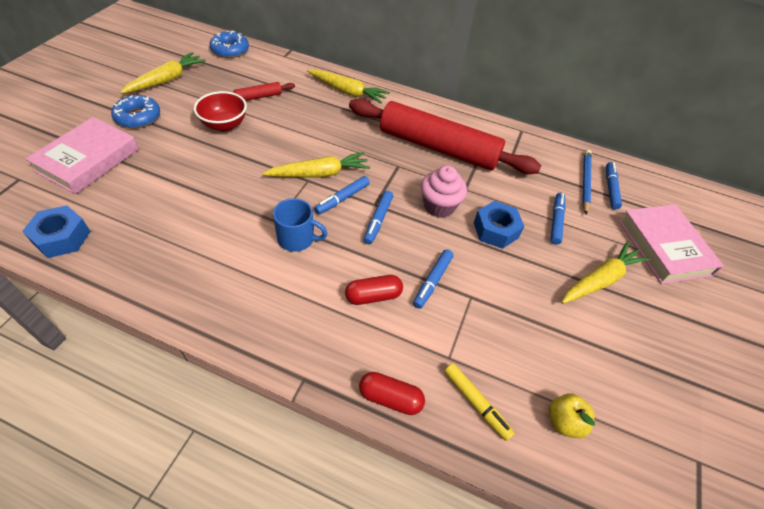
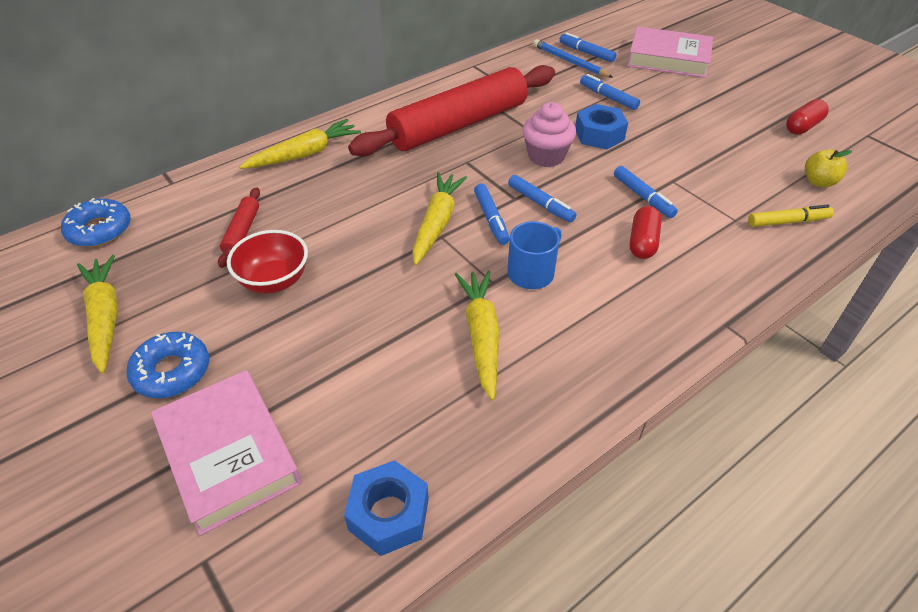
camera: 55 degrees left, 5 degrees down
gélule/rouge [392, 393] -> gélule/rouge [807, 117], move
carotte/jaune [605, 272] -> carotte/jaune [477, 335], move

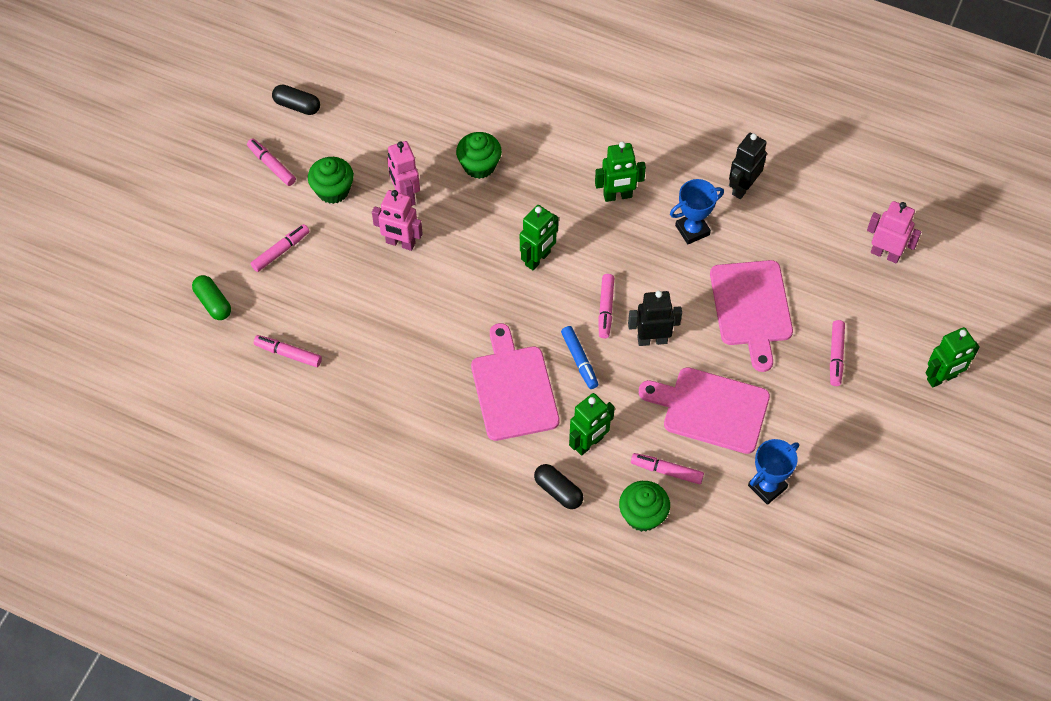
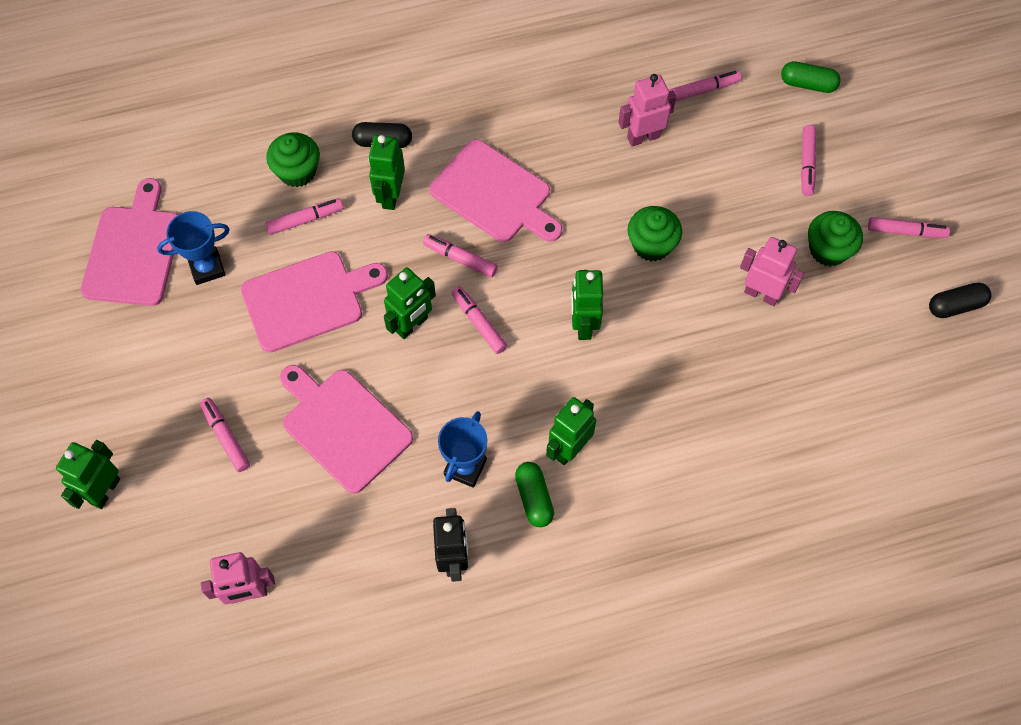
camera: 140 degrees right, 5 degrees up
robot/rose [397, 220] -> robot/rose [647, 110], move
muffin/vert [479, 155] -> muffin/vert [655, 233], move
feutre/bleu [580, 357] -> feutre/rose [460, 256]
robot/noir [655, 318] -> robot/vert [410, 303]
trophée/bleu [773, 472] -> trophée/bleu [193, 248], 60 degrees clockwise
none -> planche à découper/rose [129, 242]
none -> gélule/vert [534, 494]

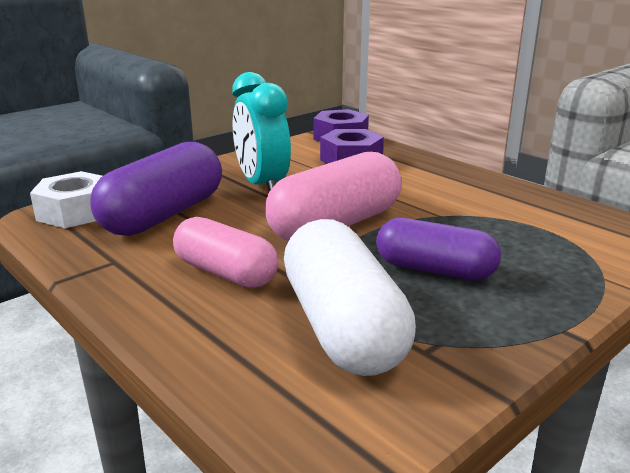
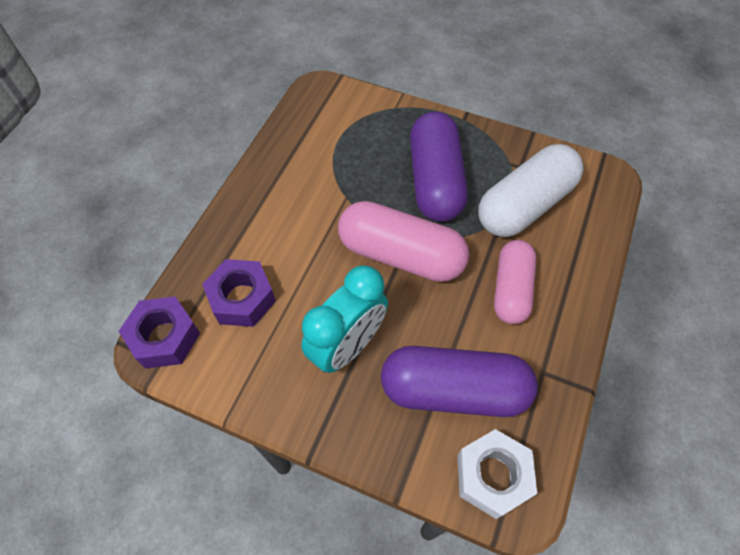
camera: 115 degrees left, 35 degrees up
gélule/violet [438, 249] -> gélule/violet [439, 167], x1.51

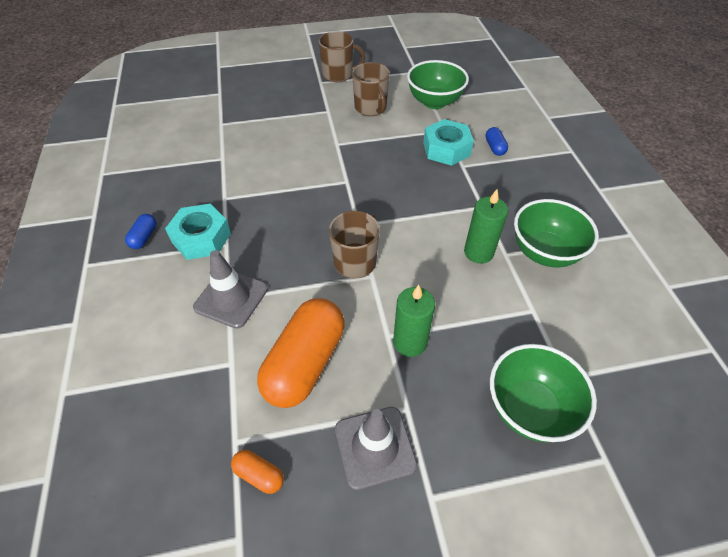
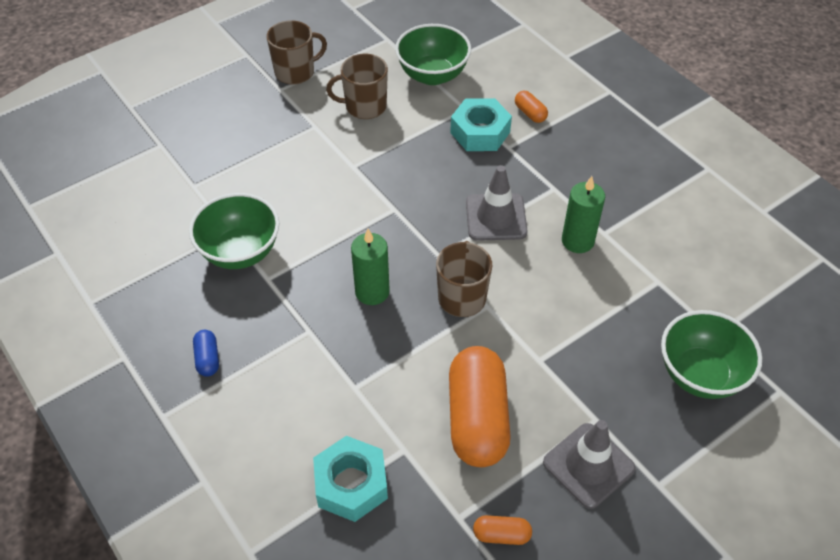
camera: 25 degrees left, 0 degrees up
écrou/turquoise [198, 232] -> écrou/turquoise [350, 479], move
cône de chantier/gris [230, 289] -> cône de chantier/gris [497, 203], move
tasse/marron [371, 89] -> tasse/marron [357, 86], 135 degrees clockwise
bougie/vert [414, 321] -> bougie/vert [370, 267], move
gélule/bleu [496, 141] -> gélule/orange [531, 107]
bol/vert [556, 233] -> bol/vert [234, 231], move

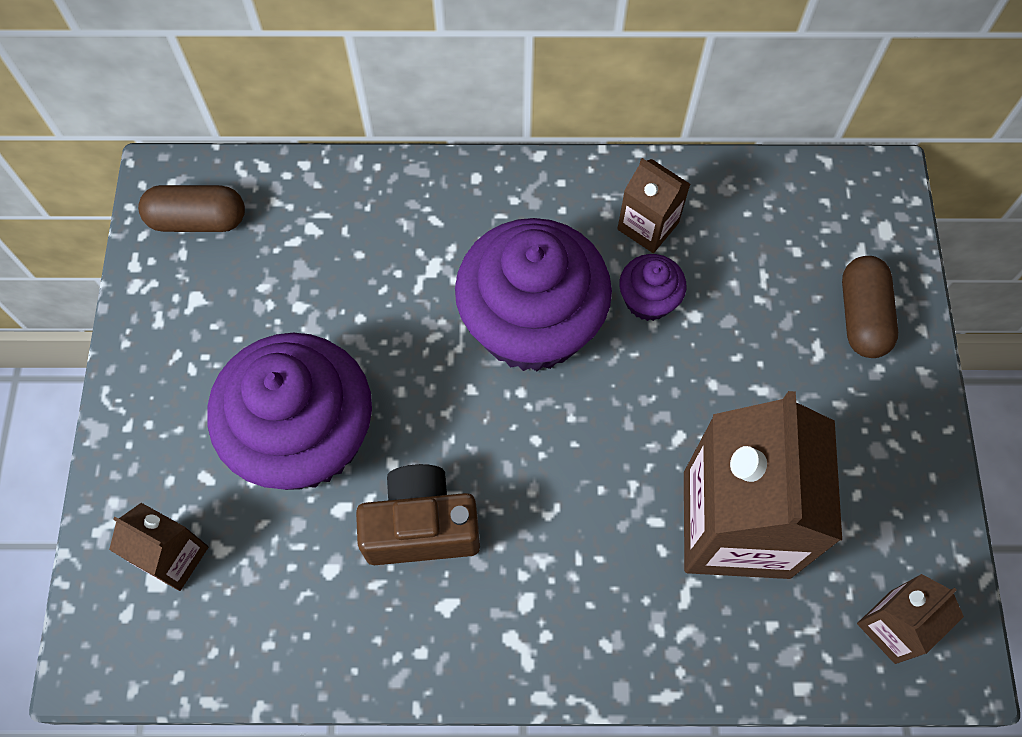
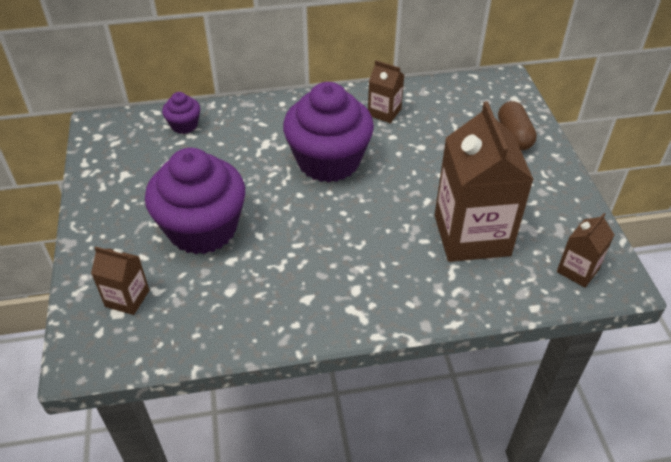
camera: 10 degrees left, 20 degrees down
gélule/marron [191, 208] -> none
appareil photo/marron [418, 514] -> none
muffin/violet [653, 287] -> muffin/violet [181, 113], move

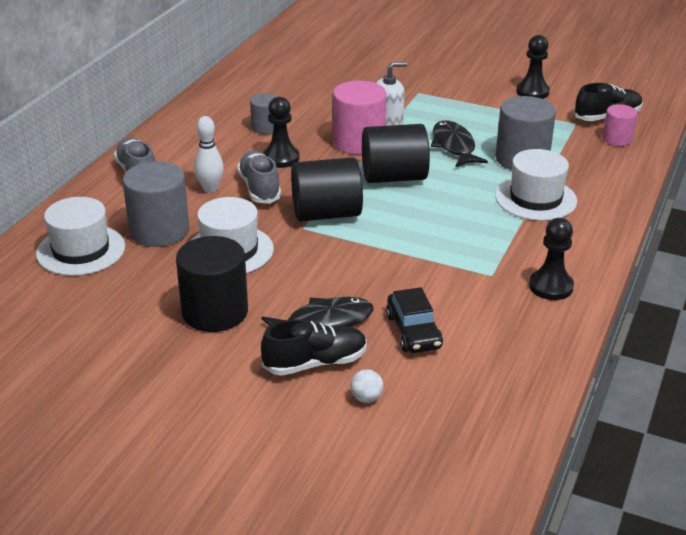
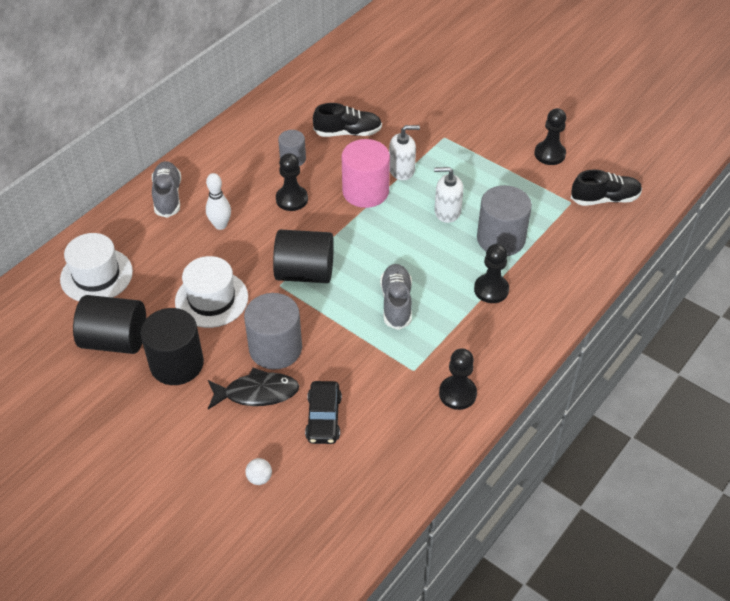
camera: 15 degrees right, 15 degrees up
cylindre/gris [156, 204] -> cylindre/gris [273, 331], move
chaussure/gris [259, 177] -> chaussure/gris [396, 297], move
chaussure/noir [314, 347] -> chaussure/noir [347, 120], move
cylindre/noir [396, 153] -> cylindre/noir [109, 324], move
poisson/noir [459, 143] -> distributeur de savon/blanc [449, 195]
chapeau/blanc [536, 185] -> pion/noir [491, 273]
cylindre/rose [619, 125] -> none

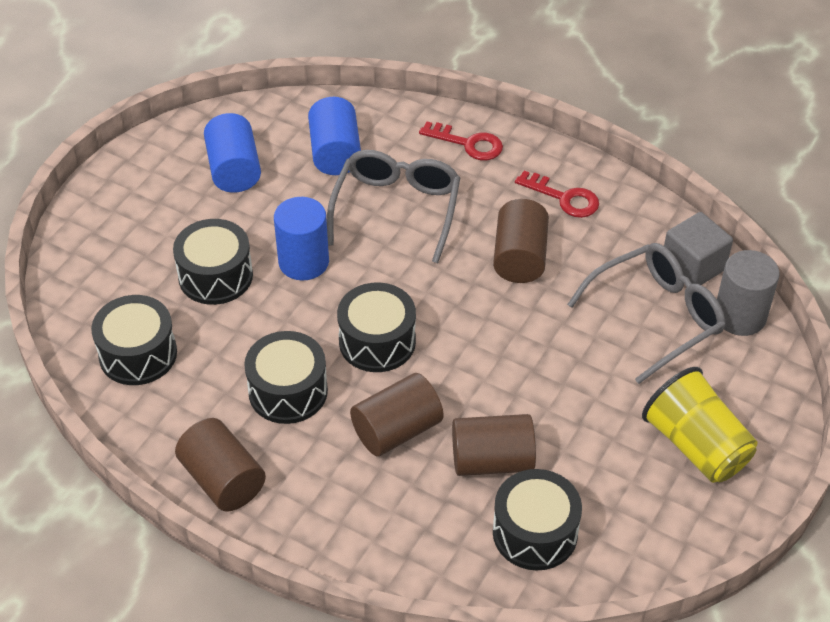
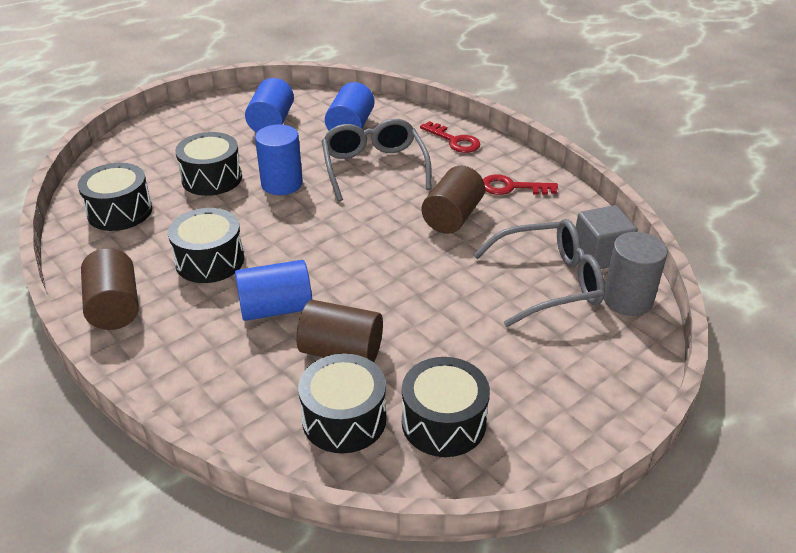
camera: 20 degrees right, 10 degrees down
lunettes/gris [393, 206] -> lunettes/gris [376, 160], 45 degrees counterclockwise
tambour/noir [376, 327] -> tambour/noir [446, 407], move
cylindre/marron [397, 414] -> cylindre/bleu [273, 290]
clé/rouge [557, 194] -> clé/rouge [520, 184], 135 degrees clockwise
gobelet/jaune [700, 425] -> none

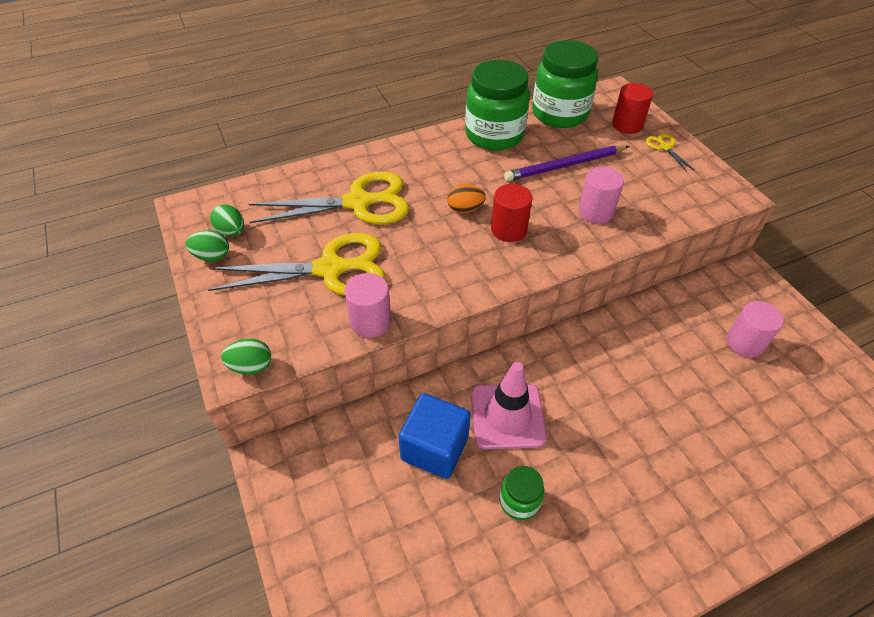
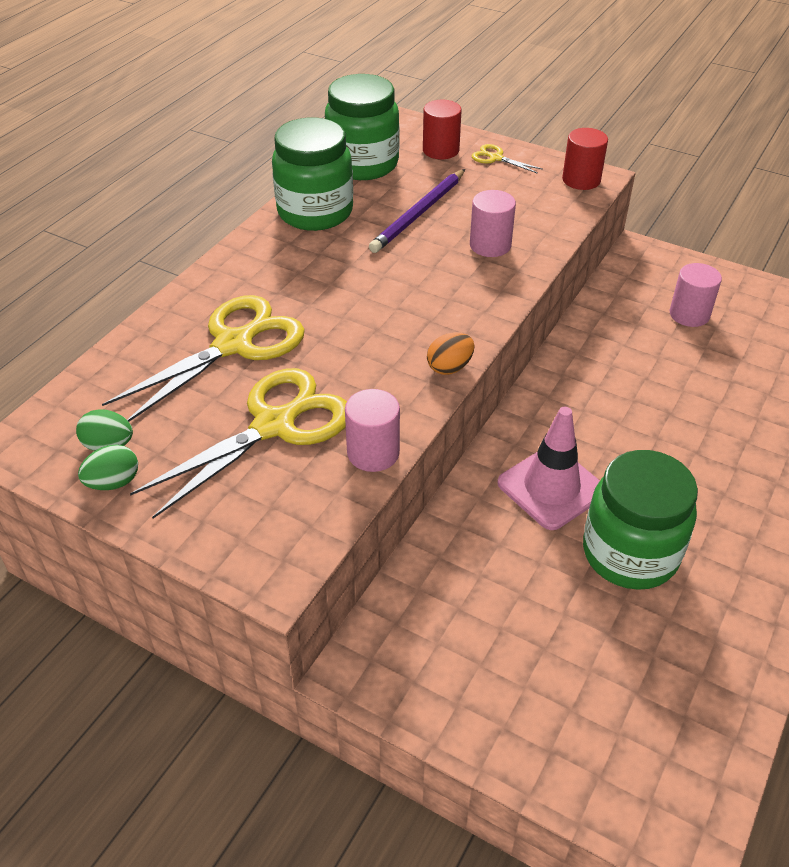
camera: 35 degrees left, 5 degrees down
œuf/vert [246, 356] -> none
cube/bleu [434, 436] -> none
œuf/orange [466, 198] -> œuf/orange [450, 353], move
cylindre/rouge [512, 213] -> cylindre/rouge [585, 159], move
bocal/vert [522, 493] -> bocal/vert [640, 520], x2.06

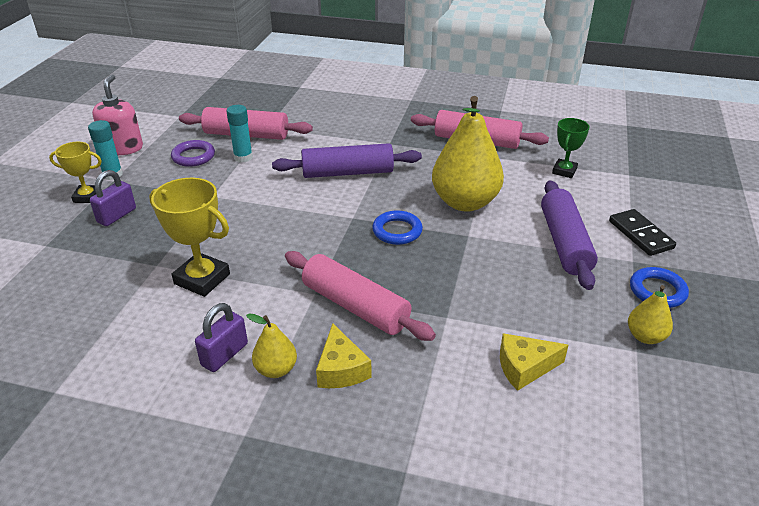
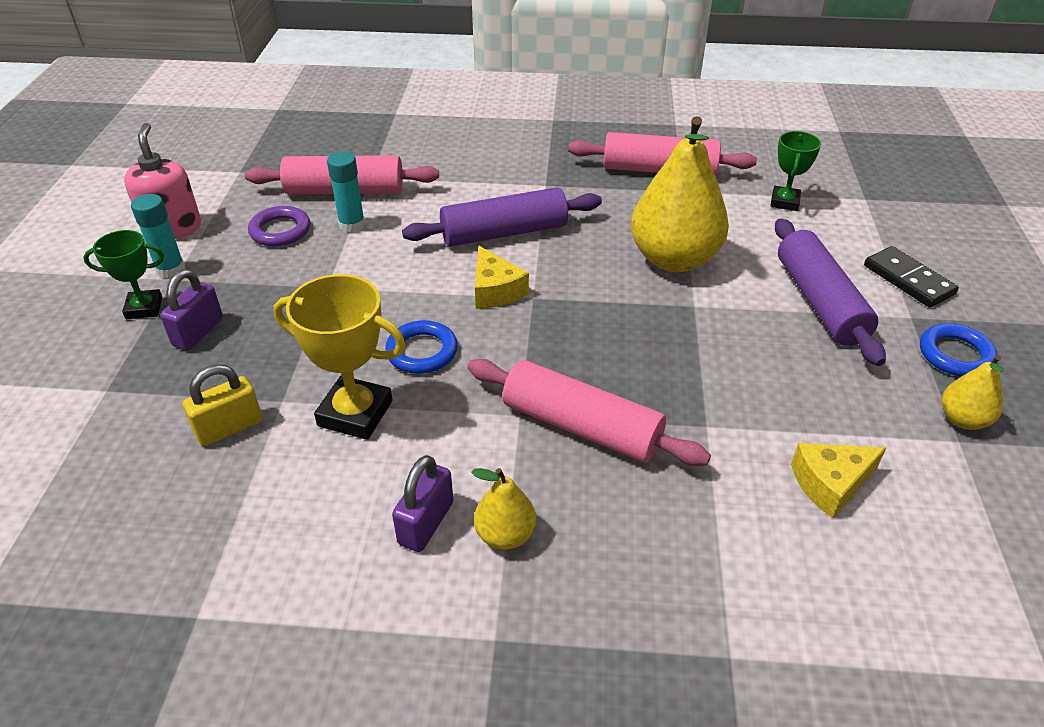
camera: 10 degrees left, 5 degrees up
trophée/jaune [75, 172] -> trophée/vert [123, 274]
fromage/jaune [344, 355] -> fromage/jaune [502, 277], move
anneau/bleu [397, 227] -> anneau/bleu [421, 347], move
none -> cadenas/jaune [222, 405]

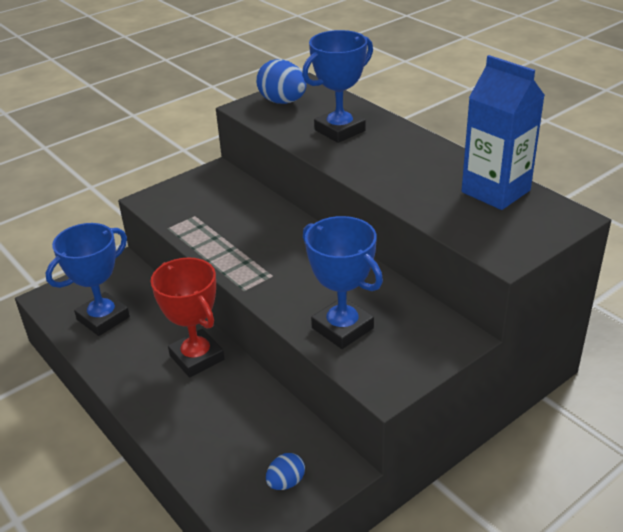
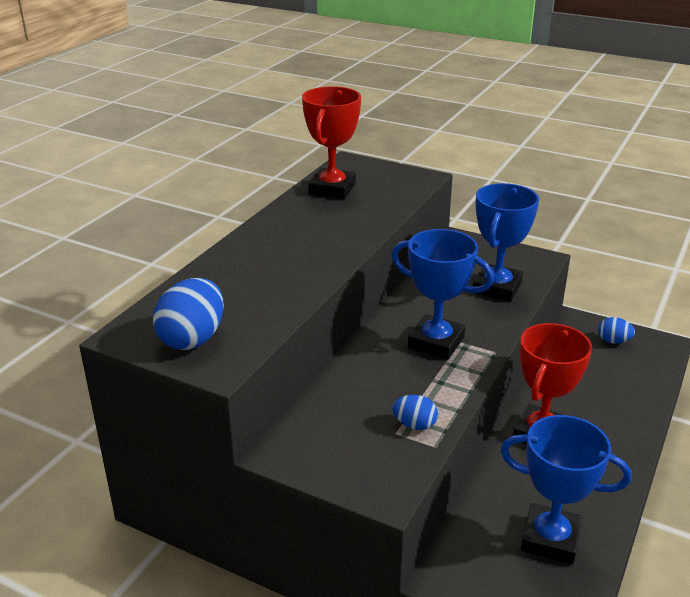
camera: 115 degrees left, 5 degrees down
trophée/bleu [337, 86] -> trophée/bleu [443, 294], move
brique de lait/bleu [503, 132] -> trophée/rouge [331, 142]
none -> œuf/bleu [415, 412]

